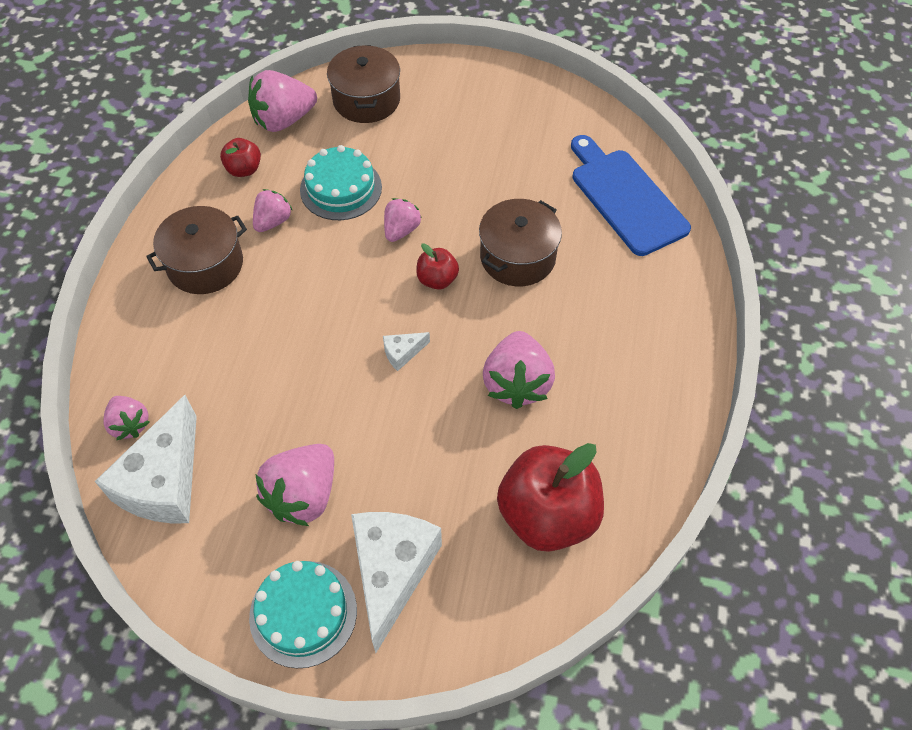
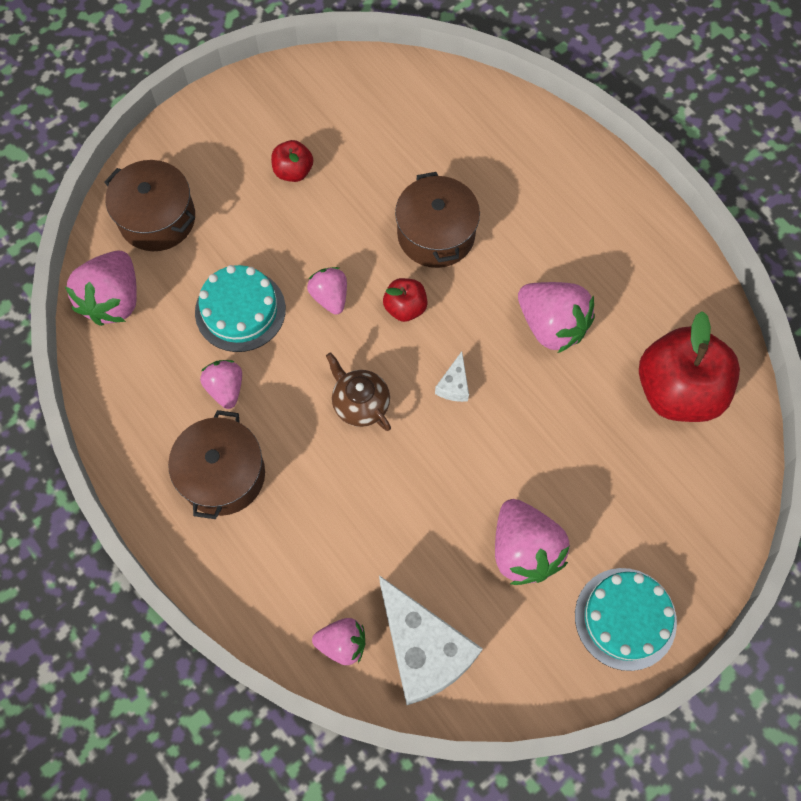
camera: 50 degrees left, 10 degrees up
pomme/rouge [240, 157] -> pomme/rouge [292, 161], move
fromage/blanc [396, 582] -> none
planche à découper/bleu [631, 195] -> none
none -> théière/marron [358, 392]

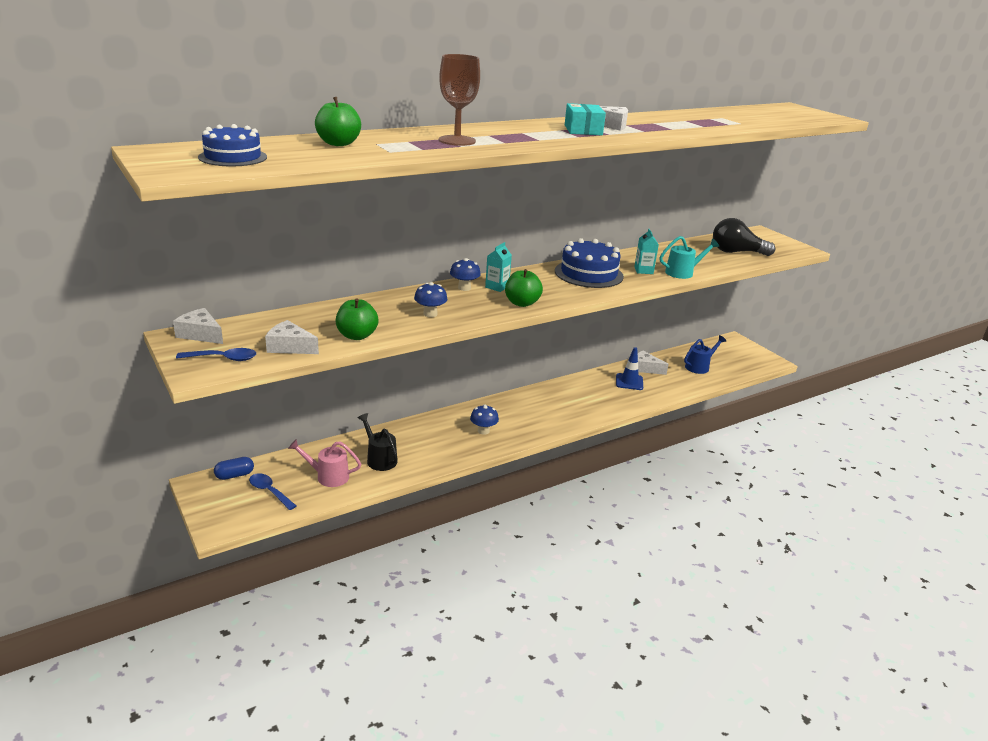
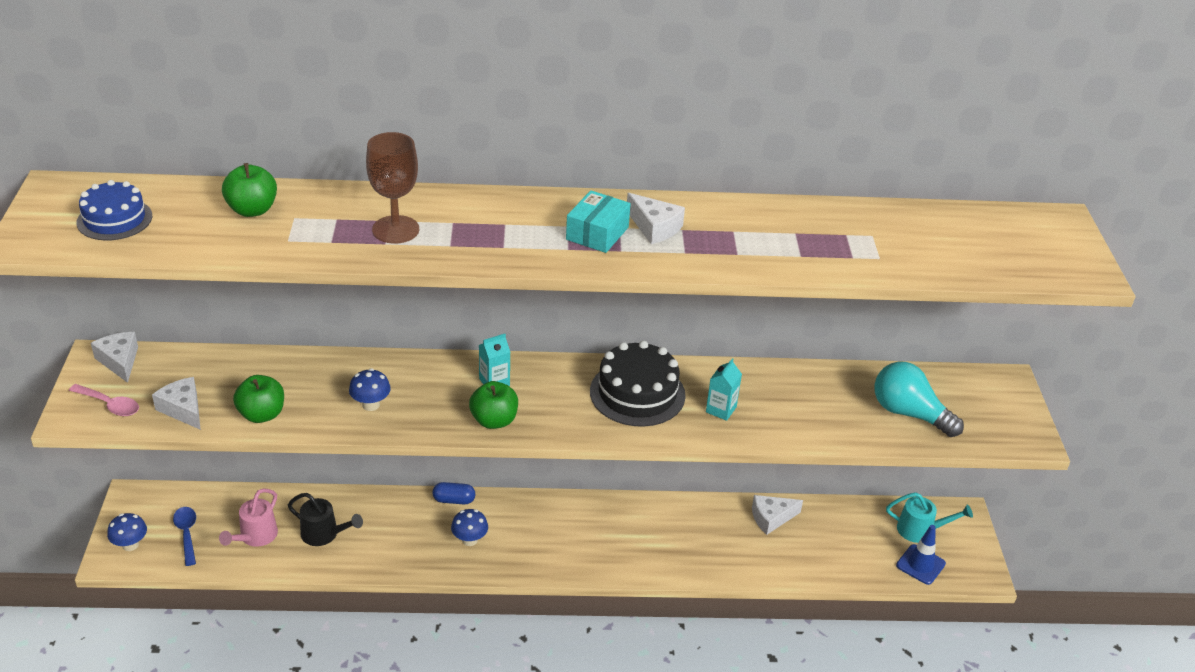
camera: 30 degrees right, 10 degrees up
cuillère/bleu [216, 354] -> cuillère/rose [104, 400]
gélule/bleu [234, 468] -> gélule/bleu [453, 493], move
arrosoir/rose [324, 463] -> arrosoir/rose [248, 517], 105 degrees counterclockwise
arrosoir/noir [378, 442] -> arrosoir/noir [325, 519], 120 degrees clockwise
champignon/bleu [465, 274] -> champignon/bleu [127, 532], move
gâteau/bleu [589, 263] -> gâteau/noir [638, 384]
cône de chantier/bleu [629, 368] -> cône de chantier/bleu [921, 555], move
fromage/blanc [653, 363] -> fromage/blanc [777, 515], 75 degrees counterclockwise
arrosoir/turquoise [689, 257] -> arrosoir/turquoise [929, 517], move
arrosoir/bleu [705, 354] -> none
ampoule/noir [744, 237] -> ampoule/turquoise [919, 399]

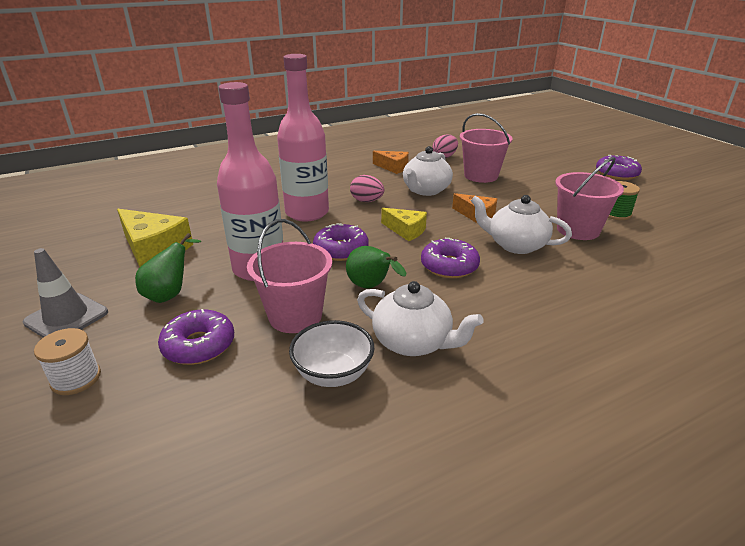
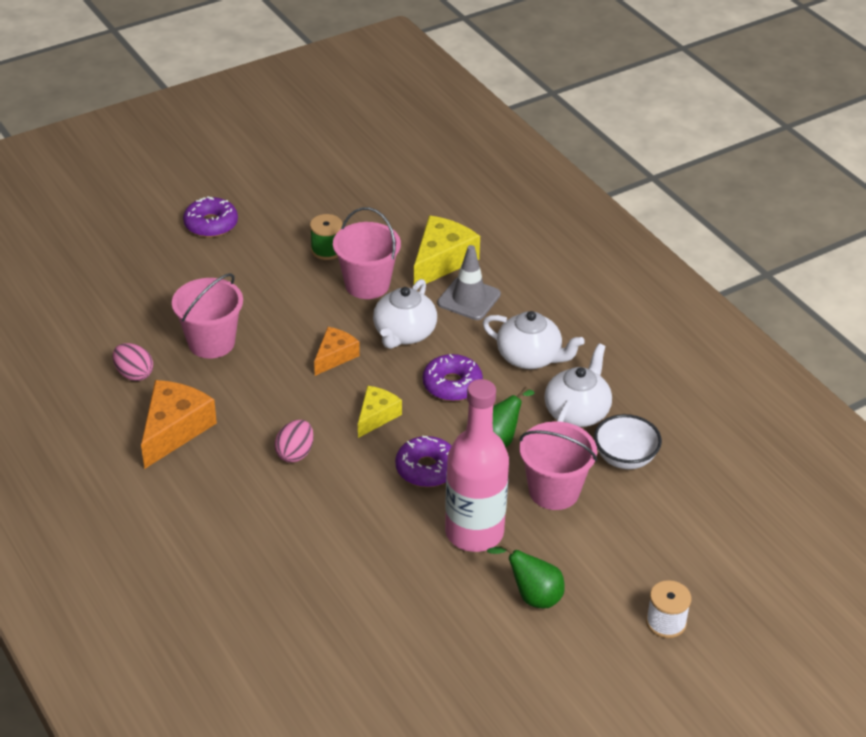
camera: 95 degrees left, 10 degrees up
cône de chantier/gris [65, 293] -> cône de chantier/gris [469, 282], move
fromage/jaune [155, 238] -> fromage/jaune [447, 249], move
beignet/violet [196, 337] -> none
bouteille/rose [303, 137] -> none
fromage/orange [391, 162] -> fromage/orange [179, 424], x1.65
théière/blanc [428, 171] -> théière/blanc [534, 340], move

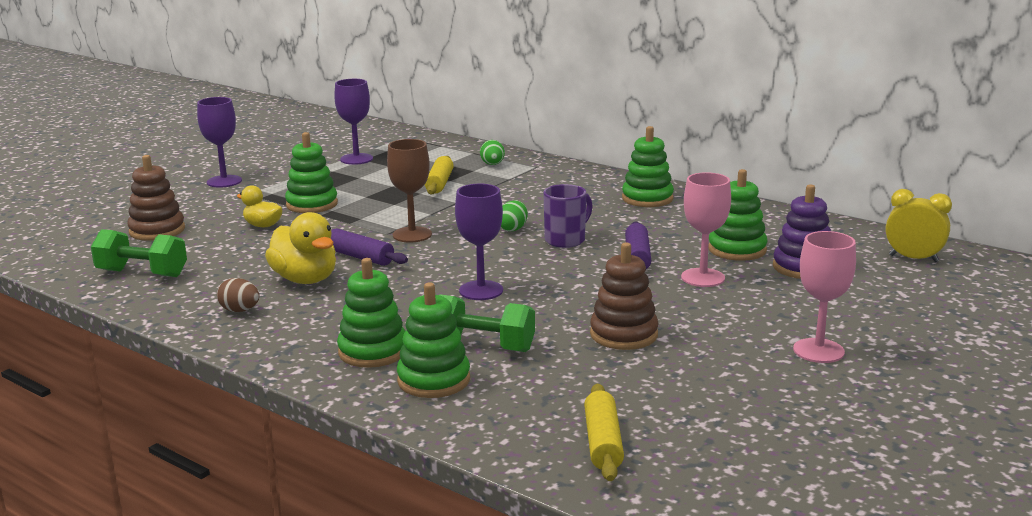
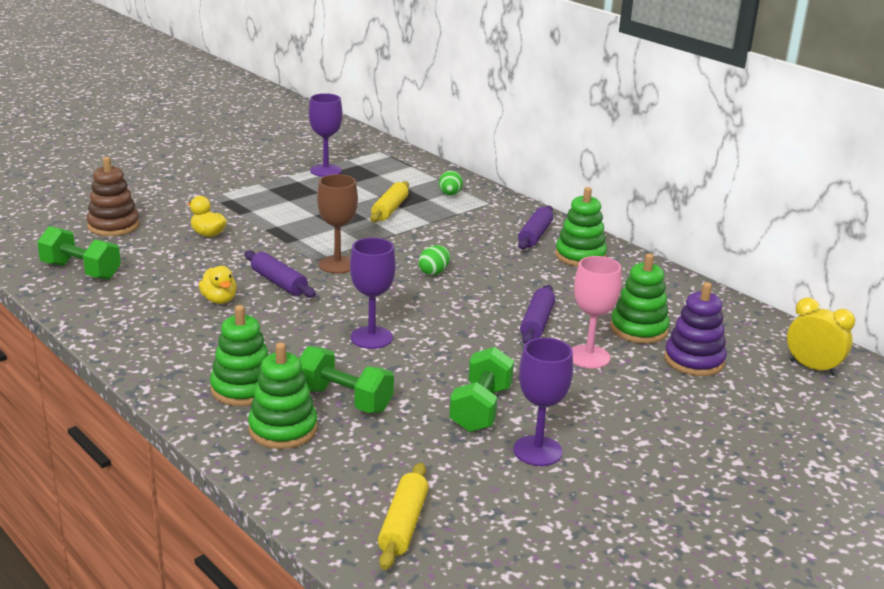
camera: 10 degrees right, 5 degrees up
verre à pied/violet [219, 142] -> verre à pied/violet [543, 402], move
œuf/marron [238, 295] -> none
canard/jaune [300, 248] -> canard/jaune [218, 285], x0.60
jouet à empiler/vert [311, 172] -> none
tasse/violet [568, 216] -> none
jouet à empiler/marron [624, 296] -> haltère/vert [481, 389]
verre à pied/rose [824, 297] -> none
none -> rouleau à pâtisserie/violet [535, 227]

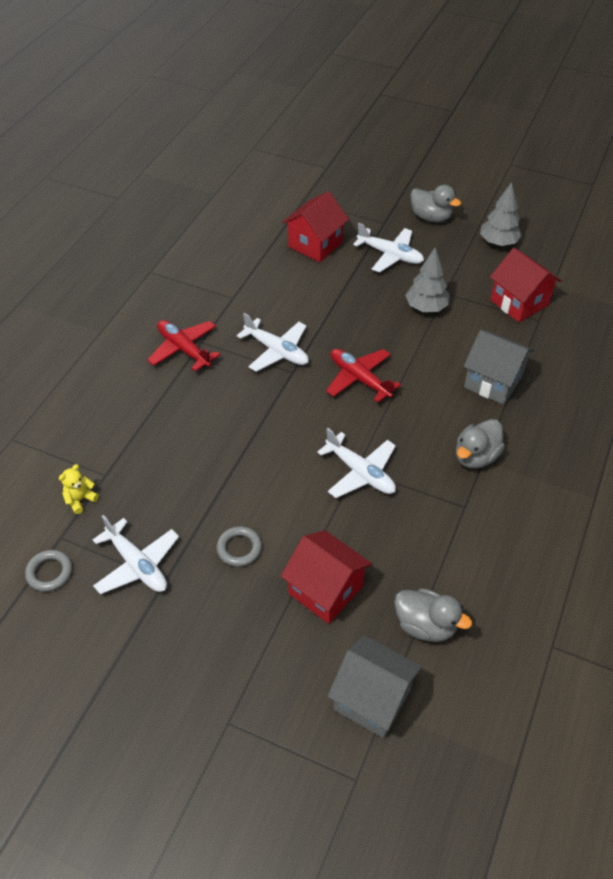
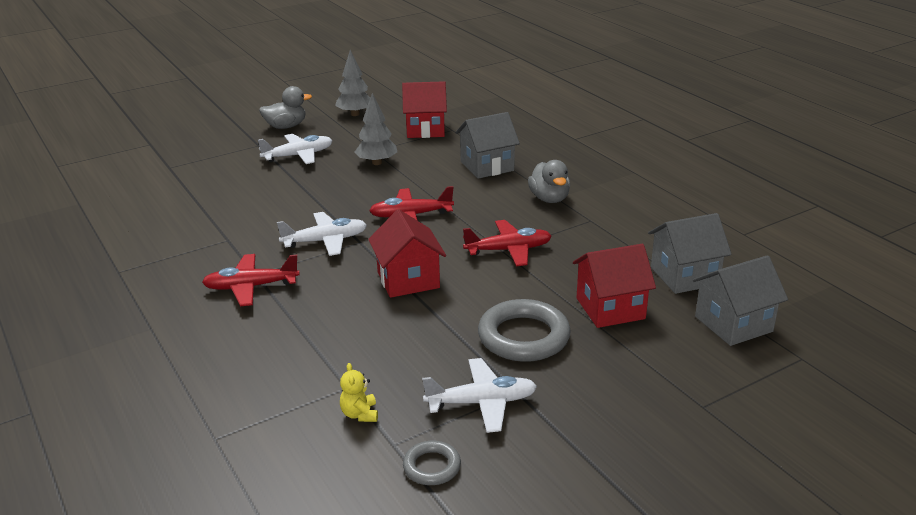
camera: 55 degrees left, 20 degrees down
anneau/gris [239, 546] -> anneau/gris [524, 330], x1.90
maison/rouge [315, 226] -> maison/rouge [407, 253], move
avion/blanc [356, 463] -> avion/rouge [507, 243]
canard/gris [433, 615] -> maison/gris [690, 253]

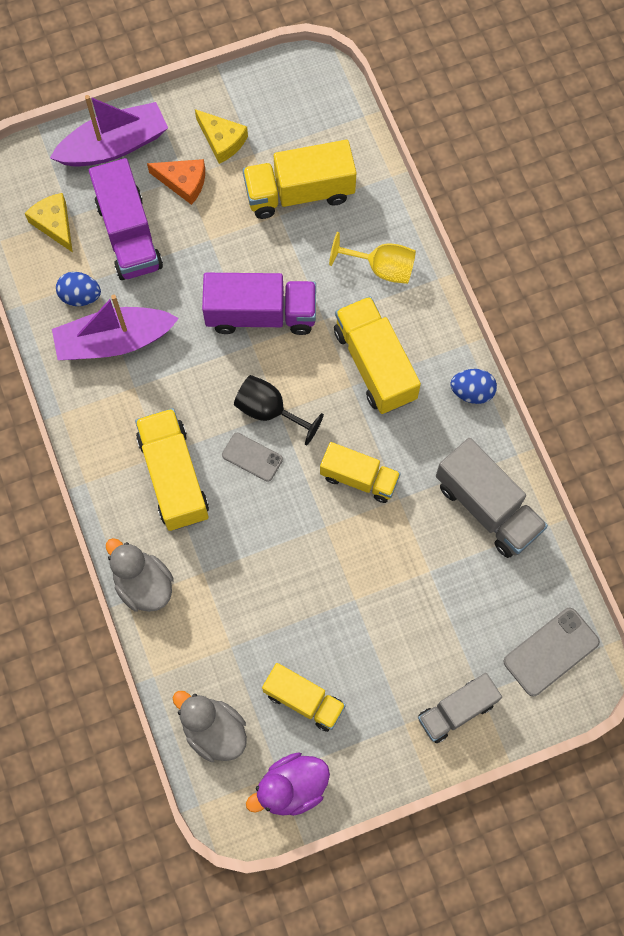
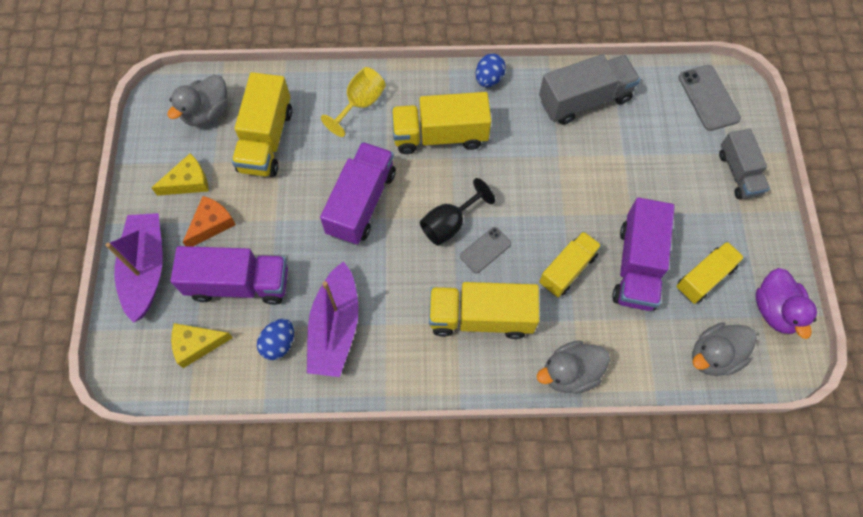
camera: 70 degrees left, 5 degrees down
camion/jaune [360, 472] -> camion/jaune [570, 264], move
none -> canard/gris [197, 100]
none -> camion/violet [643, 254]

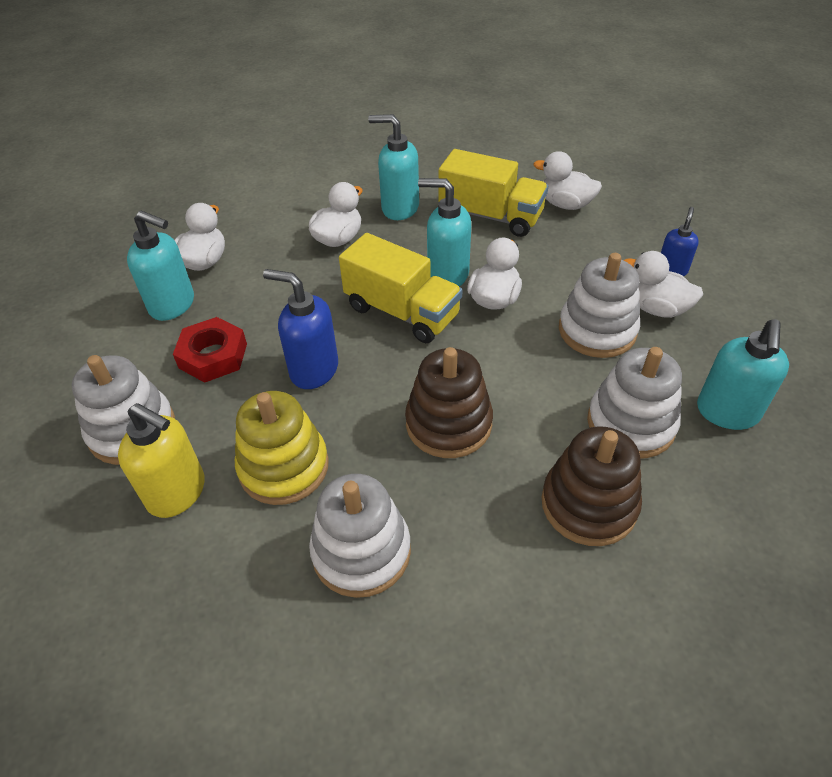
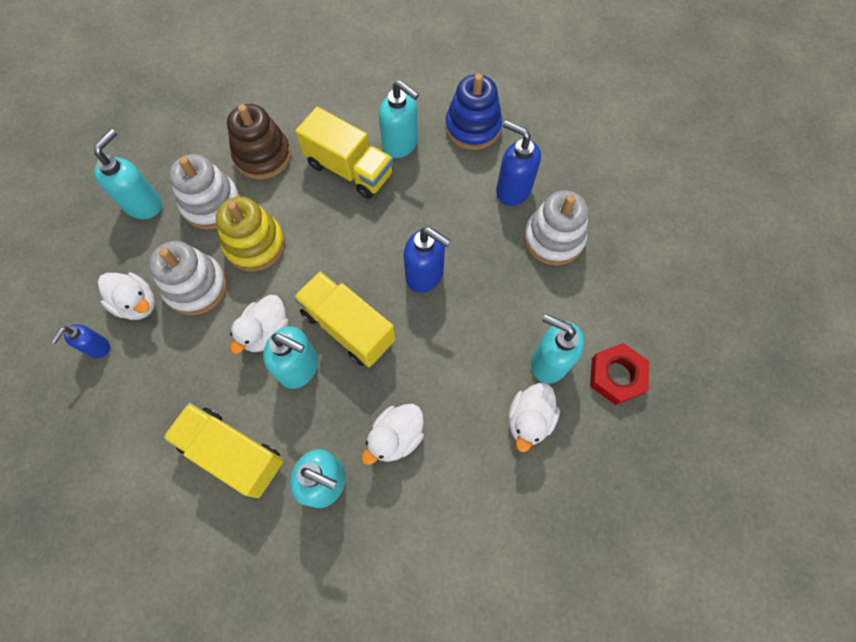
camera: 175 degrees left, 20 degrees up
distributeur de savon/jaune [161, 460] -> distributeur de savon/bleu [518, 163]
écrou/rouge [210, 350] -> écrou/rouge [619, 374], move
jouet à empiler/jaune [282, 448] -> jouet à empiler/jaune [250, 234], move
jouet à empiler/blanc [360, 536] -> distributeur de savon/turquoise [399, 119]
jouet à empiler/marron [449, 402] -> none
canard/blanc [567, 180] -> none
none -> camion/jaune [344, 153]
none -> jouet à empiler/bleu [473, 112]

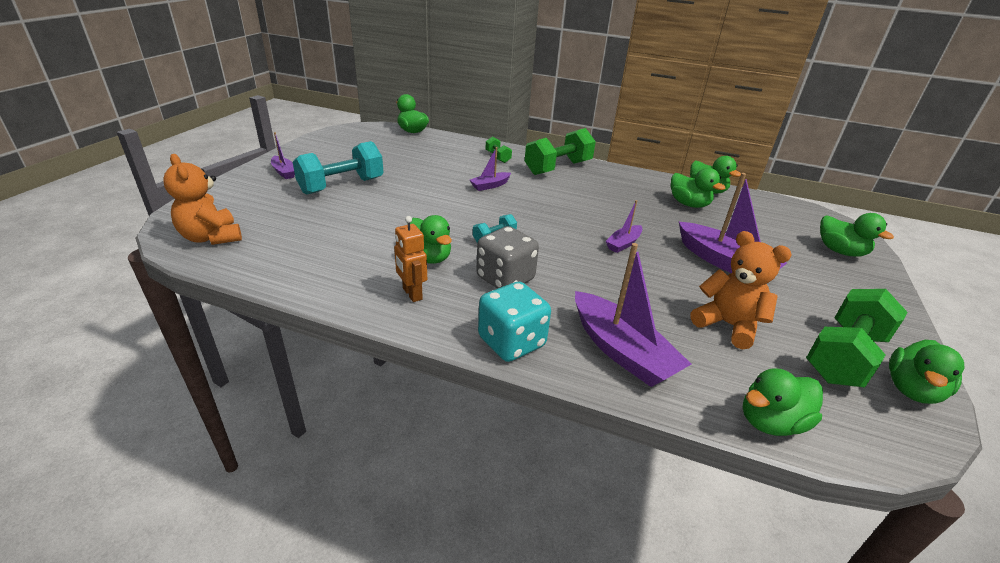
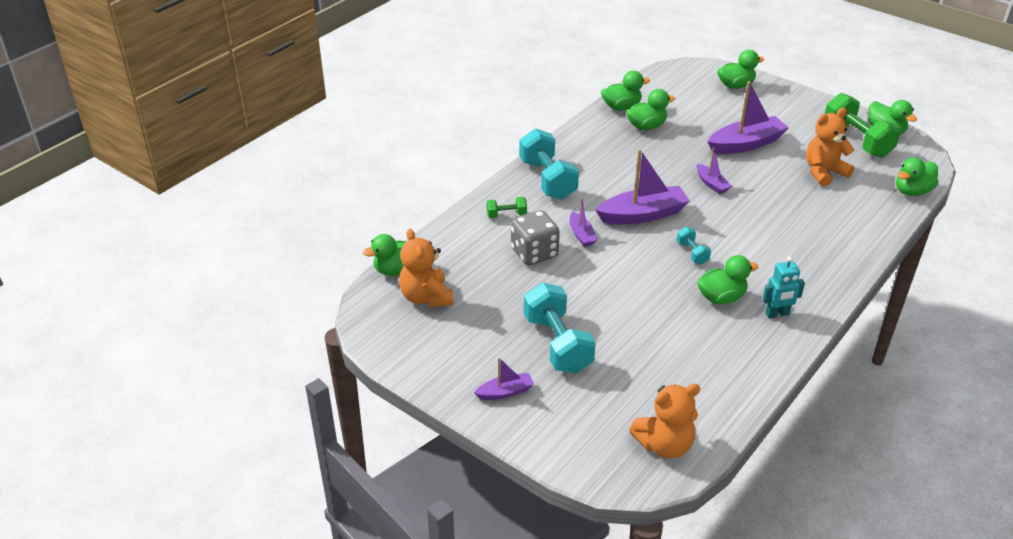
camera: 70 degrees left, 5 degrees up
robot/orange [410, 259] -> robot/turquoise [784, 288]
dé/gris [507, 257] -> dé/gris [535, 238], move
dé/turquoise [514, 322] -> none
haltère/vert [560, 151] -> haltère/turquoise [549, 164]
bateau/violet [633, 315] -> bateau/violet [642, 186], move
canard/vert [783, 402] -> canard/vert [917, 176], 60 degrees clockwise
none -> ours en peluche/orange [426, 268]

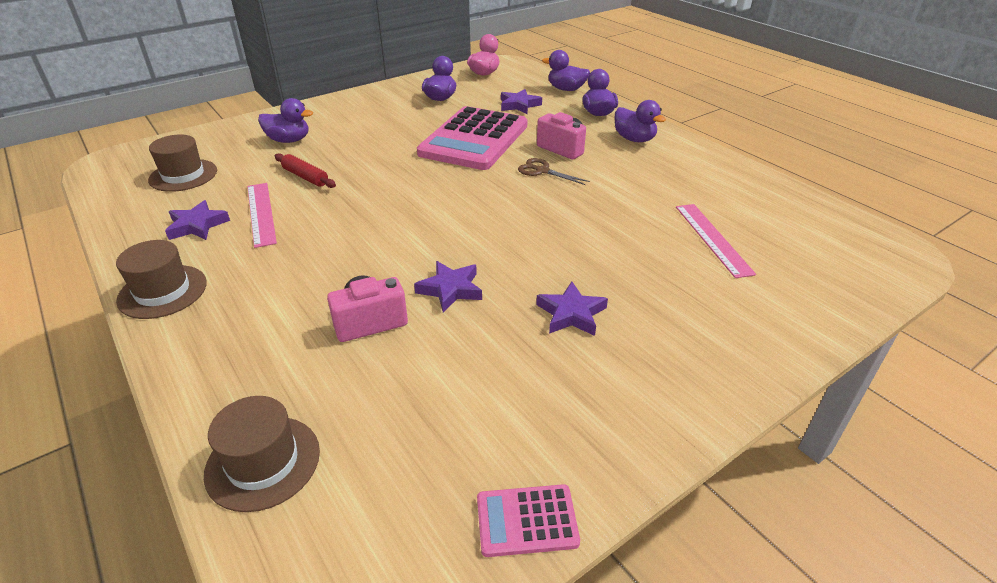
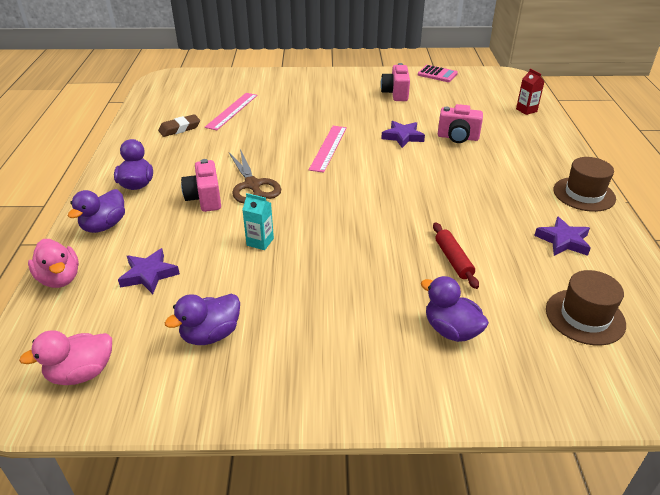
camera: 145 degrees left, 0 degrees up
chapeau/marron [262, 454] -> brique de lait/rouge [530, 91]
règle/rose [262, 215] -> règle/rose [328, 149], move
calculatrice/rose [472, 138] -> brique de lait/turquoise [258, 221]
ciseaux/marron [554, 171] -> ciseaux/marron [255, 176], x1.51
étoile/violet [572, 308] -> none
canard/violet [566, 70] -> canard/rose [53, 263]
none -> gomme/marron [179, 125]
none -> appareil photo/rose [395, 82]

